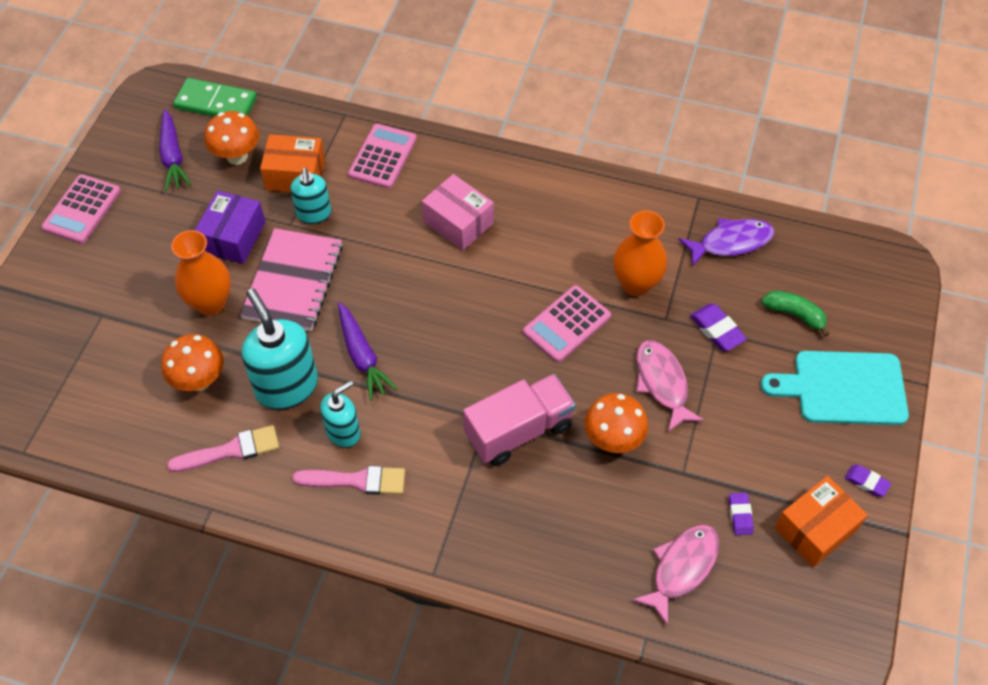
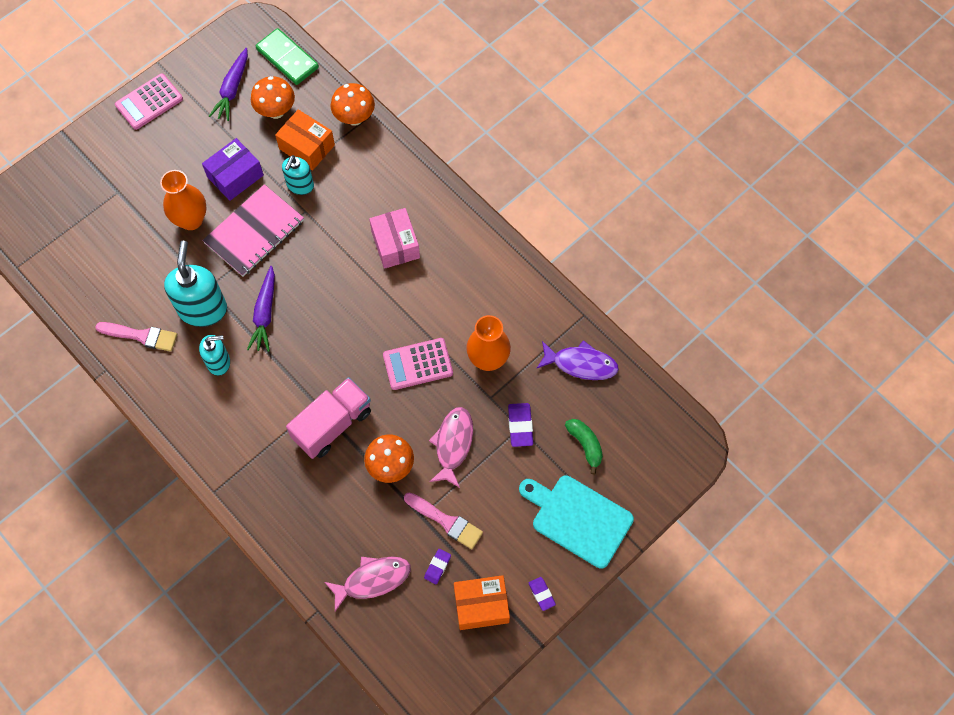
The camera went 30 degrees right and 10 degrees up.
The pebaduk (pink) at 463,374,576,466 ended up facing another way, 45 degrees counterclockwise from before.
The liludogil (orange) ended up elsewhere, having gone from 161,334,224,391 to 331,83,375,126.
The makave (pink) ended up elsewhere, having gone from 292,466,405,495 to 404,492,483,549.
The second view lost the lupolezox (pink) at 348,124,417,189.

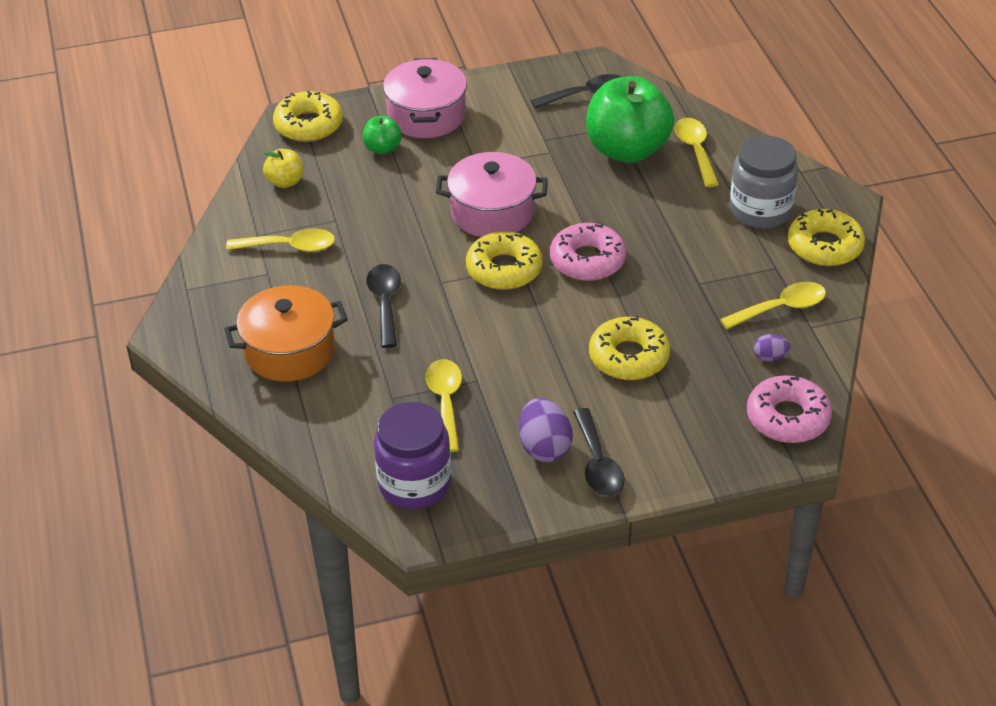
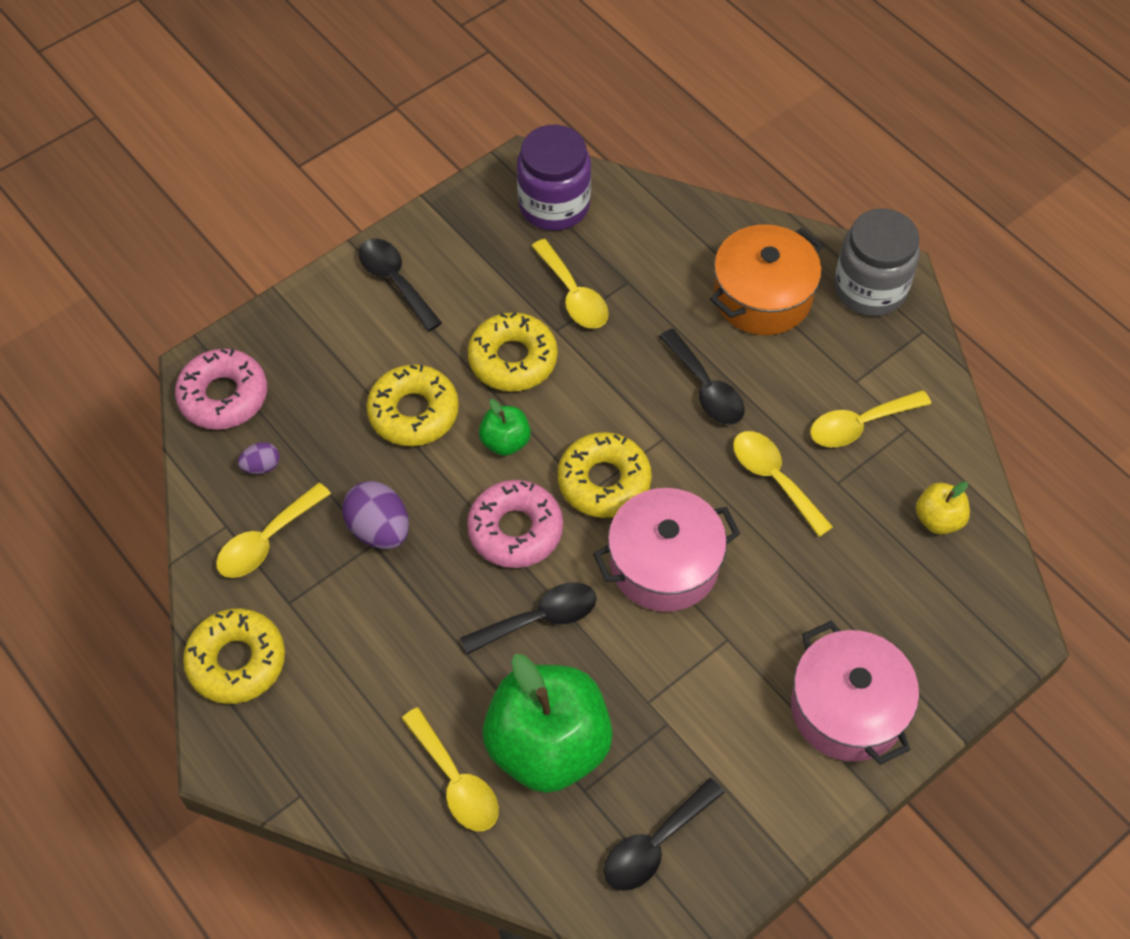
The camera went 155 degrees right and 15 degrees up.
The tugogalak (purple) ended up elsewhere, having gone from 519,398,573,462 to 342,481,409,549.
The second view gained the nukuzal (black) at 460,582,597,655.
The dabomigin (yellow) ended up elsewhere, having gone from 273,91,343,142 to 468,312,558,392.
The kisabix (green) ended up elsewhere, having gone from 363,116,402,154 to 479,399,531,456.
The second view gained the nukuzal (yellow) at 733,431,833,537.
The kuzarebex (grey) ended up elsewhere, having gone from 730,135,799,228 to 834,208,920,316.

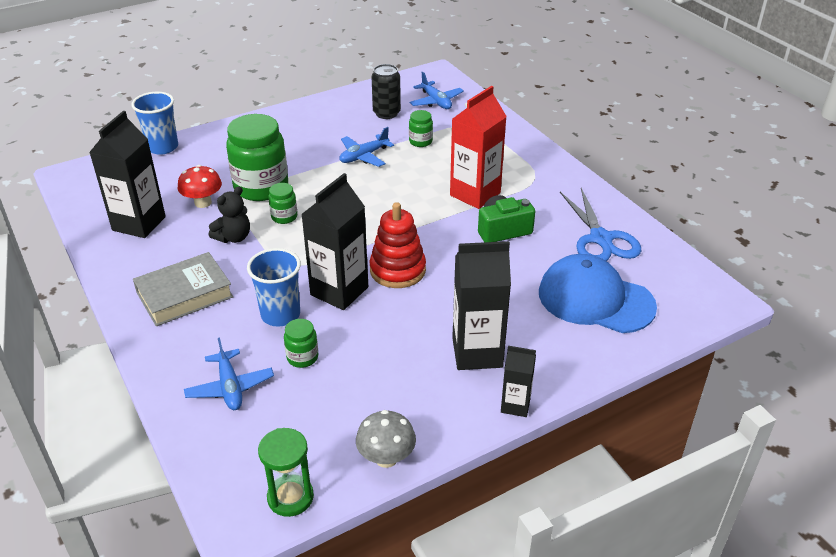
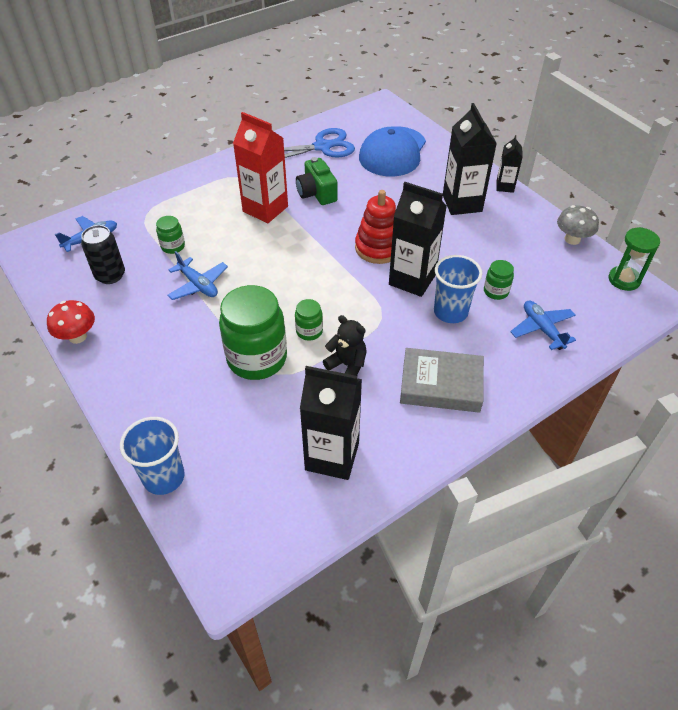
The camera went 95 degrees left and 10 degrees up.
The liludogil (red) ended up elsewhere, having gone from 178,165,222,208 to 47,300,95,344.
The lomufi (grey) at 133,252,233,326 ended up facing another way, 45 degrees counterclockwise from before.
The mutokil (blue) at 184,338,274,410 ended up facing another way, 90 degrees counterclockwise from before.

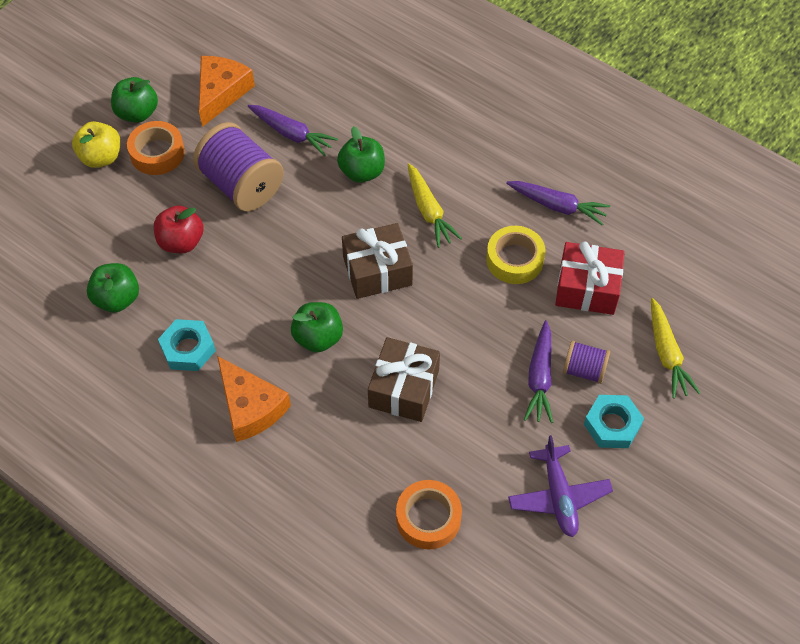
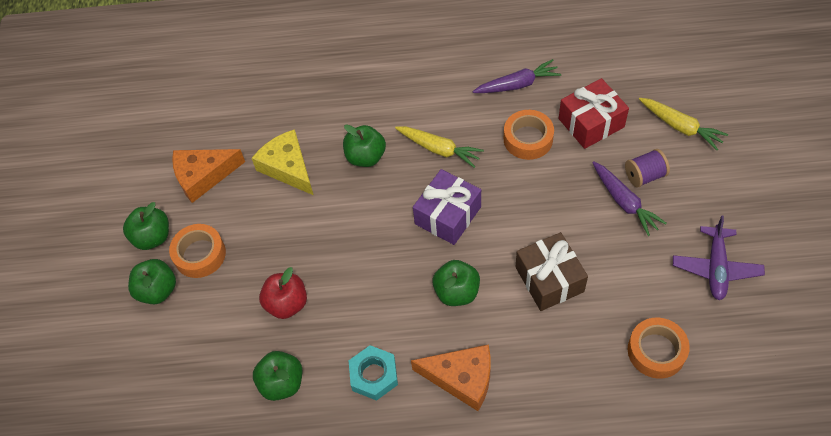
The camera went 35 degrees left and 0 degrees up.
What was the kisabix (yellow) at 72,121,120,168 turned into the kisabix (green) at 128,259,176,304.
The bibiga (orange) at 199,56,255,127 ended up facing another way, 90 degrees counterclockwise from before.
Where the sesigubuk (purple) stood at 248,105,338,156, the bibiga (yellow) came to stand at 252,129,313,195.
What was the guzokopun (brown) at 342,223,413,299 turned into the guzokopun (purple) at 413,169,481,245.
What was the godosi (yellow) at 486,226,546,284 turned into the godosi (orange) at 504,110,554,160.
The mutokil (purple) at 508,435,613,537 ended up facing another way, 60 degrees clockwise from before.
The second view lost the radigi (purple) at 193,122,284,211.
The second view lost the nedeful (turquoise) at 584,395,644,448.

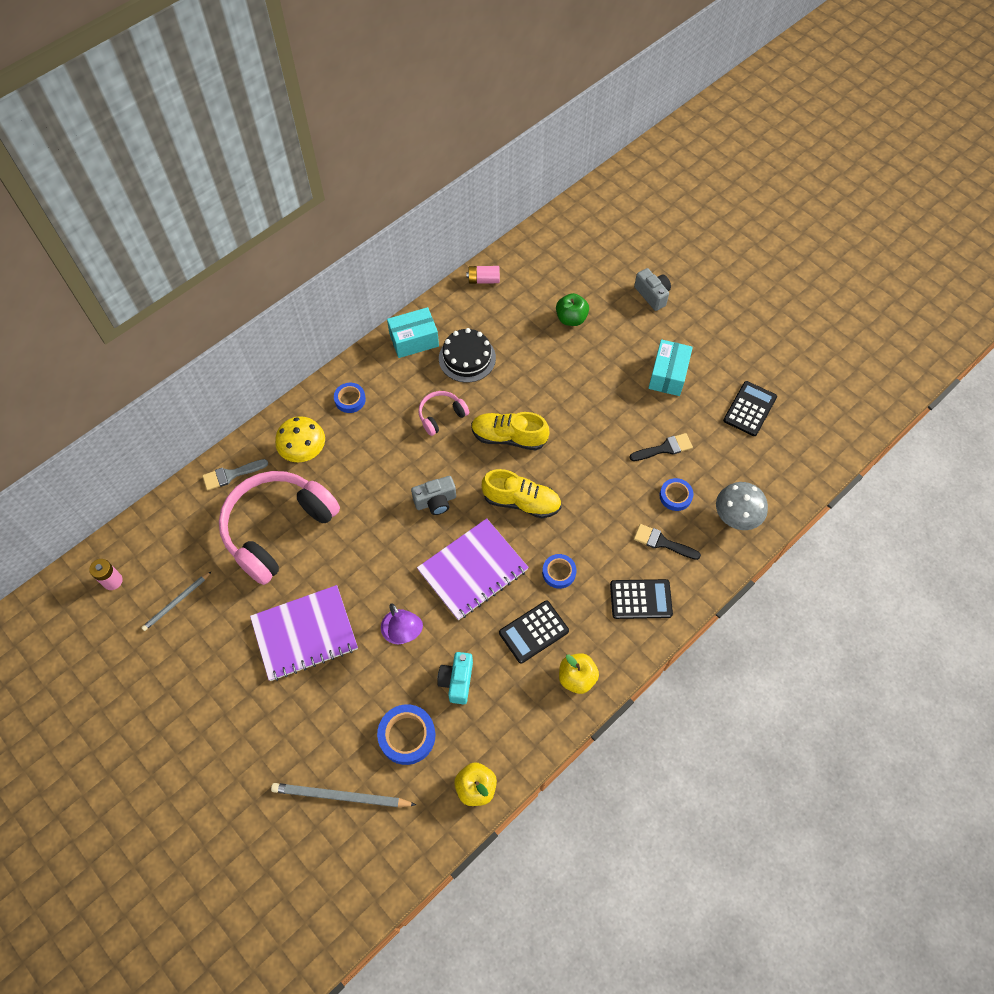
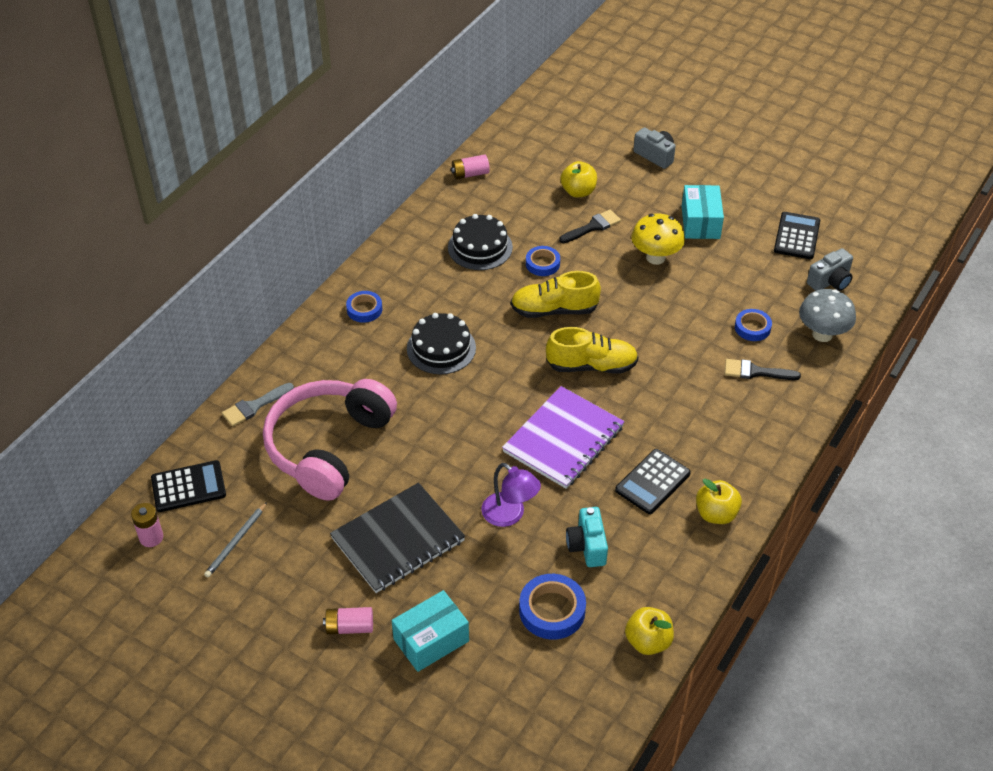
The camera went 15 degrees left and 15 degrees down.
The lupolezox (black) ended up elsewhere, having gone from 610,579,673,619 to 151,460,226,512.
The second view gained the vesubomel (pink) at 323,607,373,634.
What was the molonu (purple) at 250,585,358,681 turned into the molonu (black) at 330,483,465,593.
The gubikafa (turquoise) ended up elsewhere, having gone from 387,307,439,358 to 392,590,469,672.
The second view gained the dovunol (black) at 407,313,476,374.
The godosi (blue) ended up elsewhere, having gone from 542,554,577,589 to 526,246,560,276.
The makave (black) ended up elsewhere, having gone from 629,433,693,461 to 559,209,621,243.
What was the kisabix (green) at 556,293,589,326 turned into the kisabix (yellow) at 560,161,597,197.
The liludogil (yellow) ended up elsewhere, having gone from 275,416,325,462 to 631,213,685,265.
The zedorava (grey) ended up elsewhere, having gone from 411,476,456,515 to 807,248,853,291.
The second view lost the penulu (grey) at 271,783,416,807.
The second view lost the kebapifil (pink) at 418,391,469,436.

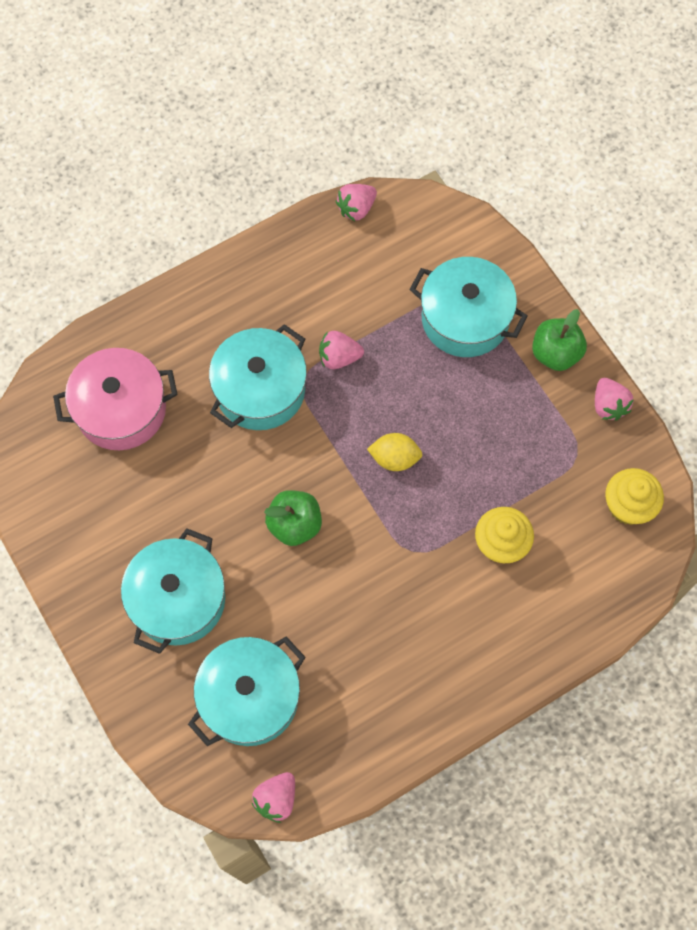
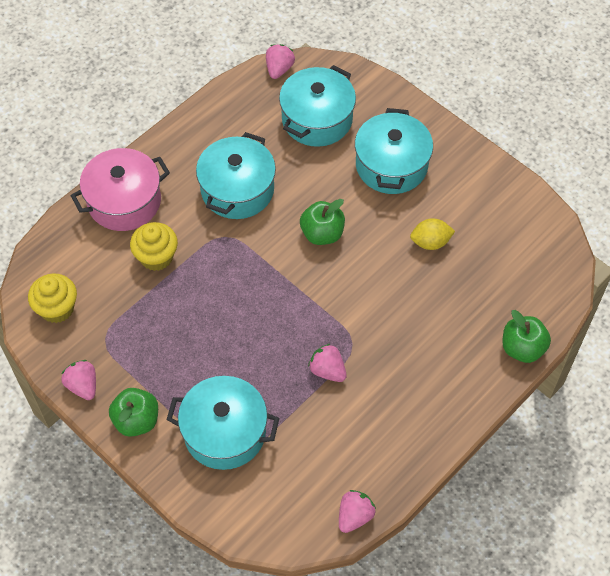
The camera went 165 degrees right and 10 degrees down.
The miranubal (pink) ended up elsewhere, having gone from 53,348,178,450 to 71,148,170,231.
The miranubal (turquoise) ended up elsewhere, having gone from 209,324,307,430 to 196,132,276,219.
The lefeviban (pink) at 319,331,364,369 ended up facing another way, 120 degrees counterclockwise from before.
The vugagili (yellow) ended up elsewhere, having gone from 367,433,422,471 to 410,218,455,250.
The second view gained the kisabix (green) at 502,310,551,363.

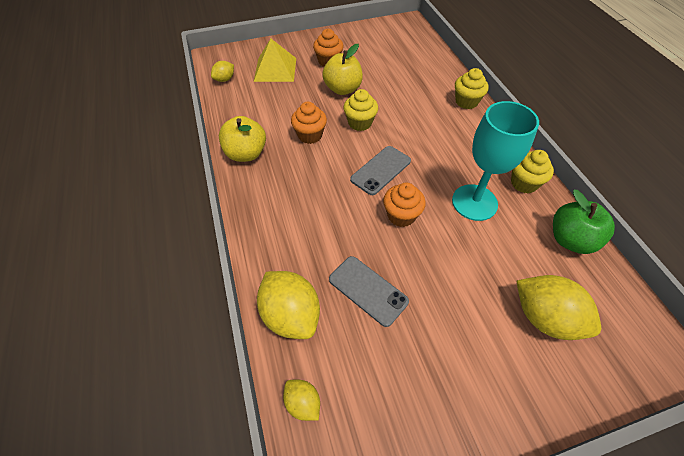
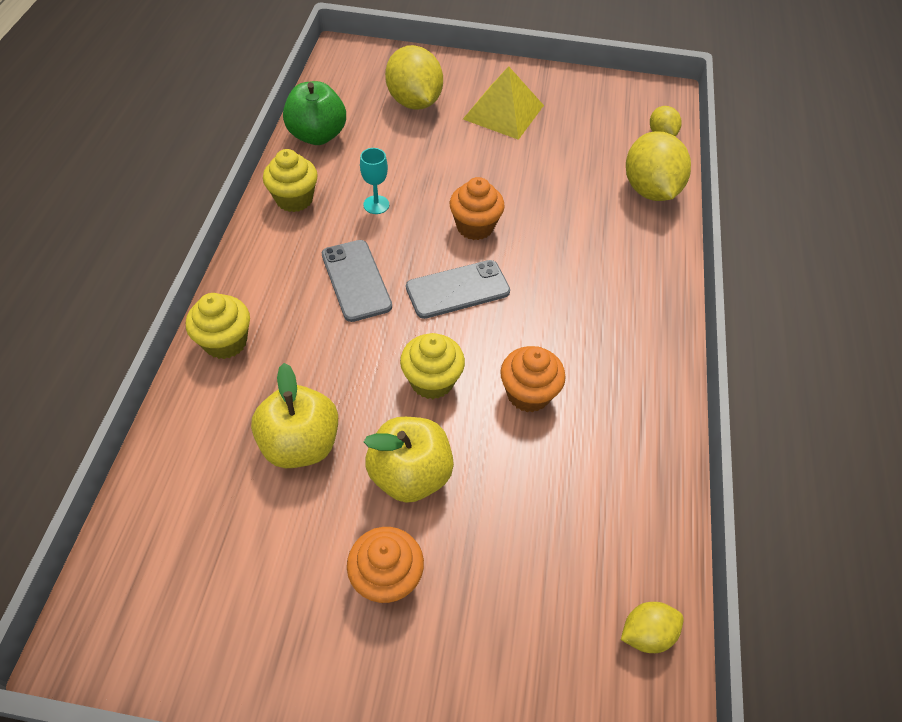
The camera went 155 degrees left and 0 degrees up.
The kisabix (yellow) ended up elsewhere, having gone from 219,116,266,162 to 251,363,338,468.
The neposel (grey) ended up elsewhere, having gone from 329,256,409,327 to 322,240,392,322.
The size of the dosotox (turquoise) at 452,101,539,221 changed by a factor of 0.43.
The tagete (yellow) ended up elsewhere, having gone from 254,38,296,82 to 463,66,544,140.

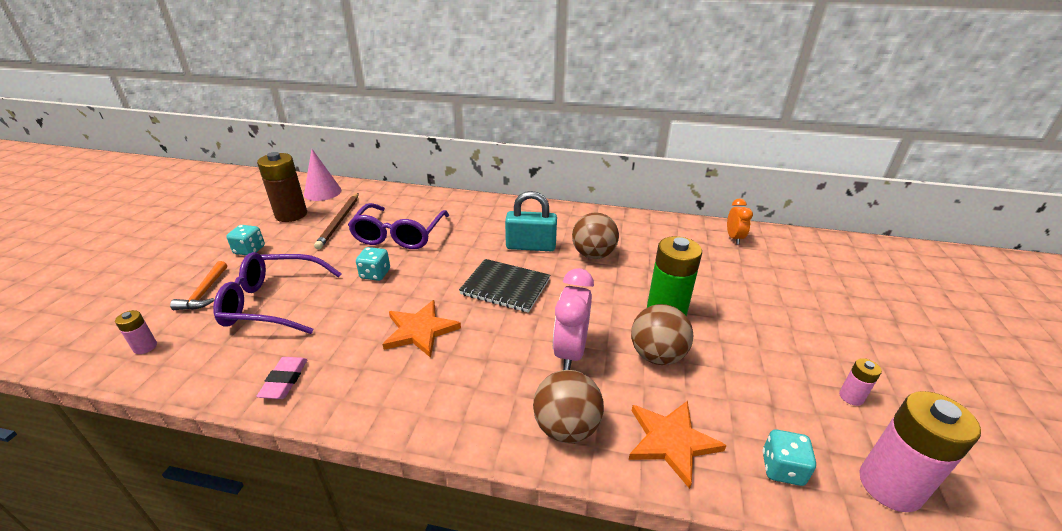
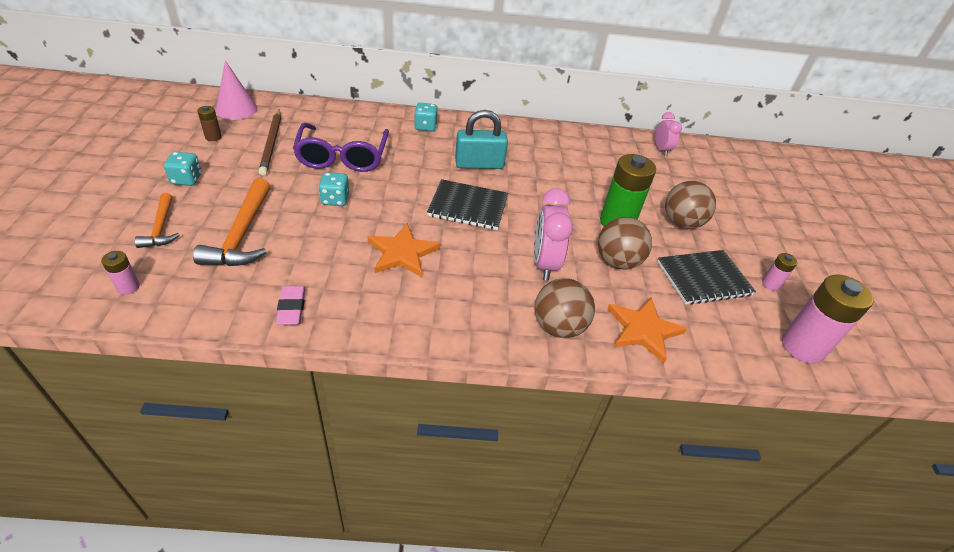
The camera went 15 degrees left and 10 degrees up.
Where the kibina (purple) stood at 213,252,342,334, the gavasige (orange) came to stand at 193,178,270,266.
The size of the vesubomel (brown) at 257,152,307,222 changed by a factor of 0.47.
The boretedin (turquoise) ended up elsewhere, having gone from 762,430,816,486 to 414,103,438,131.
What was the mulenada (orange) at 727,198,753,244 turned into the mulenada (pink) at 655,112,682,156.
The second view gained the molonu (black) at 657,250,756,305.
The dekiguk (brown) ended up elsewhere, having gone from 572,213,619,259 to 665,181,716,229.

